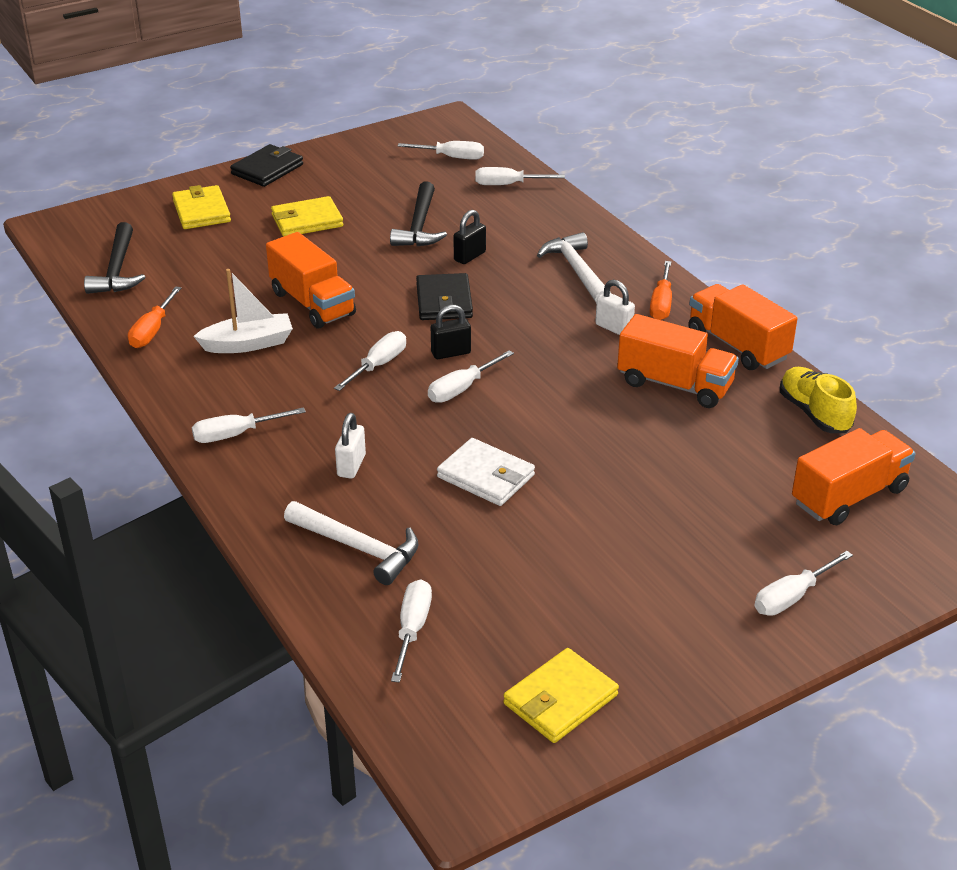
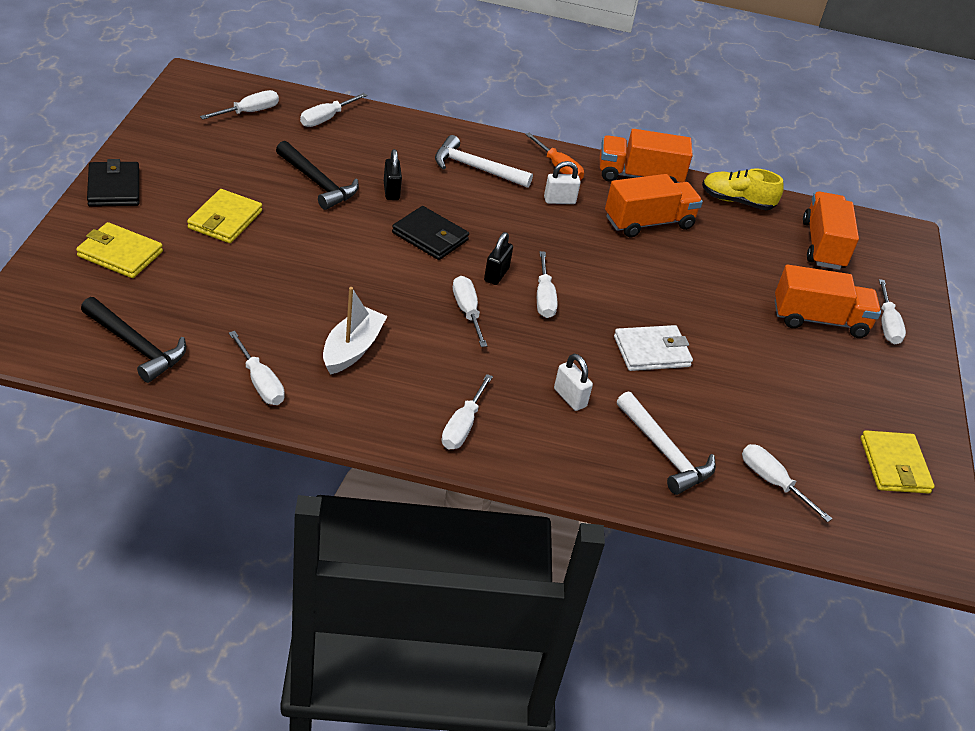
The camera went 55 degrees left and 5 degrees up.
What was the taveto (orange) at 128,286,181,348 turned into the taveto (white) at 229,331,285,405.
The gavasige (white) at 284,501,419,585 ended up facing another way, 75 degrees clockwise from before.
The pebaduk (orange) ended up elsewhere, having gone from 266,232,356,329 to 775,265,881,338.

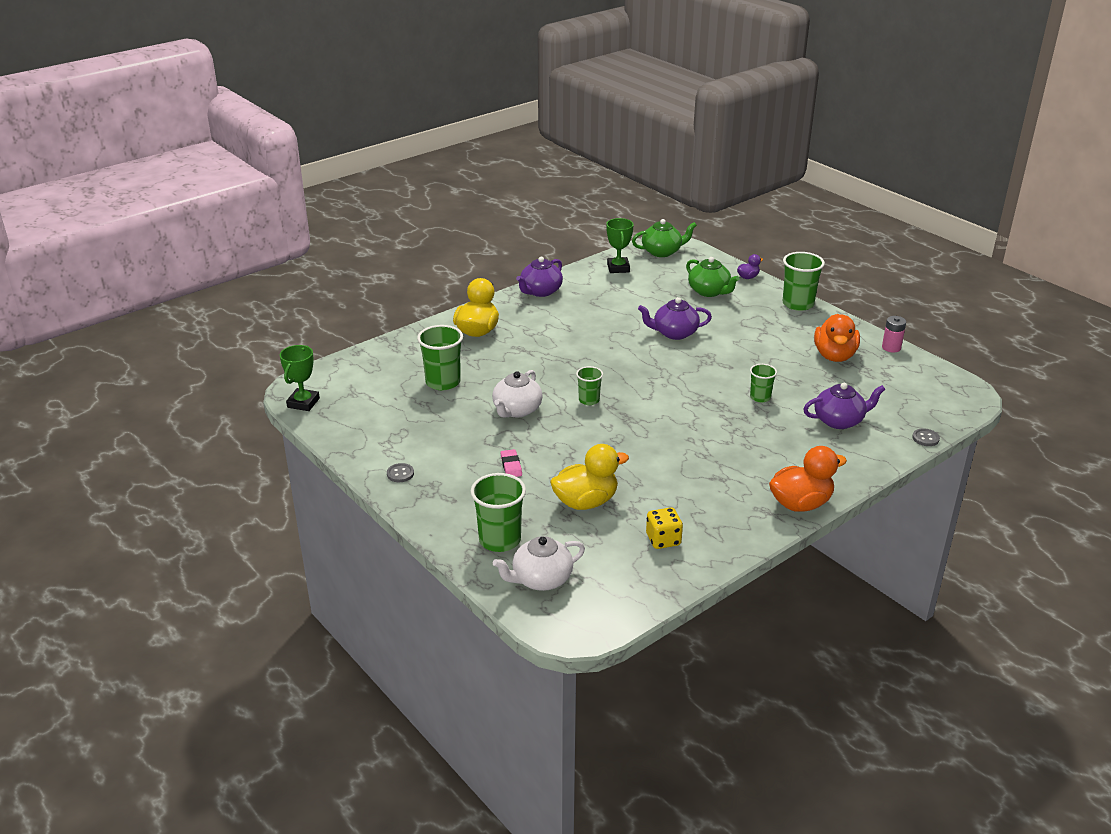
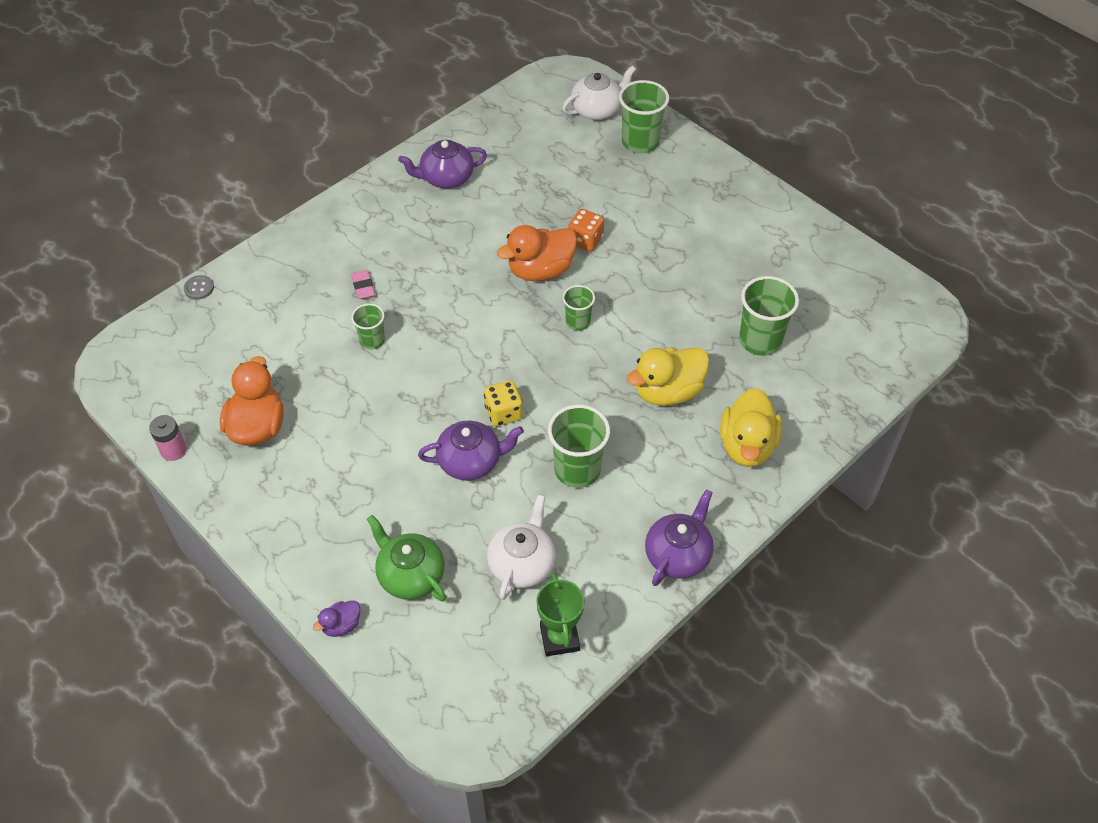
The camera went 175 degrees right and 20 degrees up.
The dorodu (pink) ended up elsewhere, having gone from 501,449,522,477 to 351,270,375,299.
The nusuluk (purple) ended up elsewhere, having gone from 803,383,886,429 to 398,140,487,189.
The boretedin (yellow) ended up elsewhere, having gone from 646,507,683,549 to 484,380,523,426.
The nusuluk (white) ended up elsewhere, having gone from 492,370,543,418 to 487,494,556,600.
The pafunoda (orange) ended up elsewhere, having gone from 769,446,847,512 to 497,225,577,281.
The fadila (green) ended up elsewhere, having gone from 783,252,825,311 to 548,405,610,488.
The second view gained the boretedin (orange) at 568,209,604,252.
The pafunoda (yellow) ended up elsewhere, having gone from 550,444,629,510 to 627,348,710,406.
The second view lost the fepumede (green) at 280,345,320,411.
The second view lost the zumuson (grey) at 387,463,414,482.
The second view lost the nusuluk (green) at 632,219,697,257.

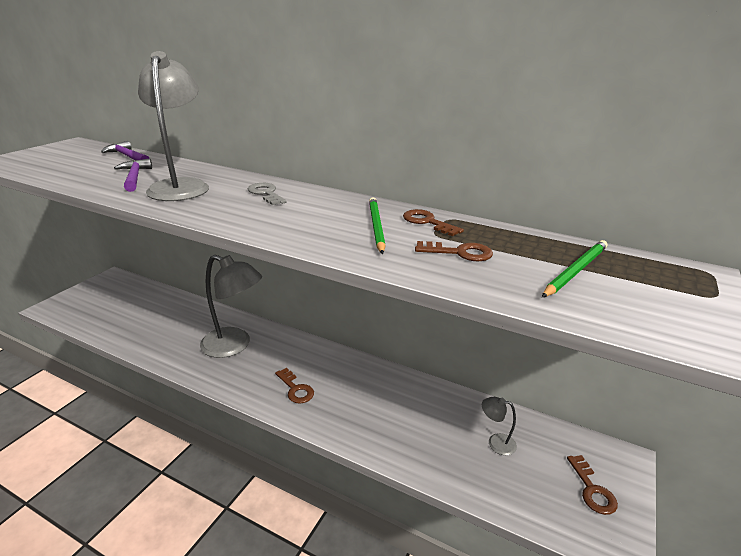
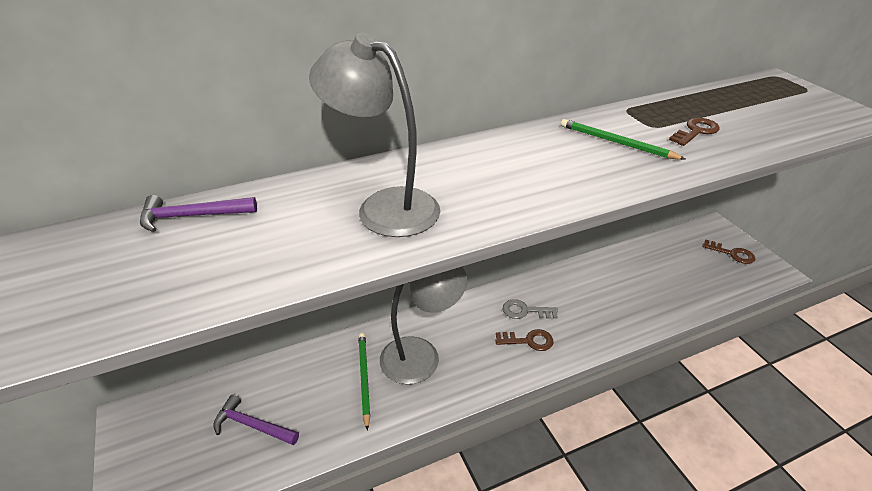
The camera went 50 degrees left and 10 degrees up.
The gavasige (purple) ended up elsewhere, having gone from 114,158,152,192 to 213,394,299,445.
The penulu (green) ended up elsewhere, having gone from 542,240,607,297 to 358,333,370,431.
The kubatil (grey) ended up elsewhere, having gone from 248,183,287,205 to 503,299,558,319.
The second view lost the kubatil (brown) at 403,209,464,236.
The second view lost the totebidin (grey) at 482,397,517,455.

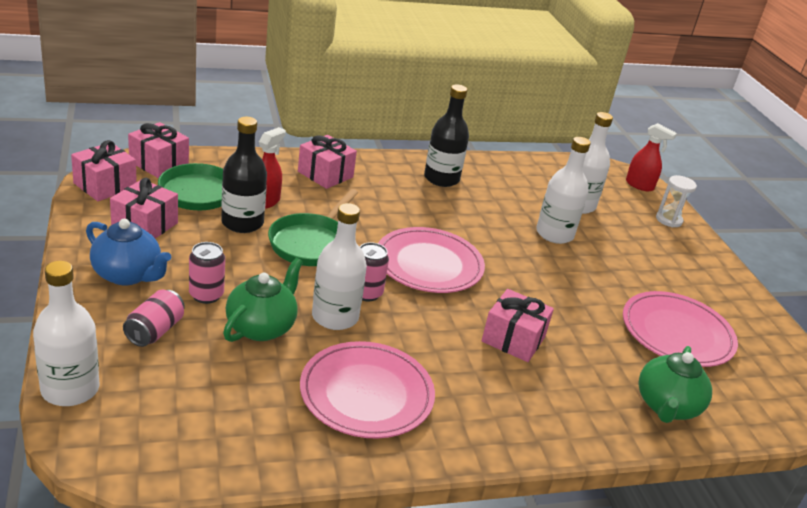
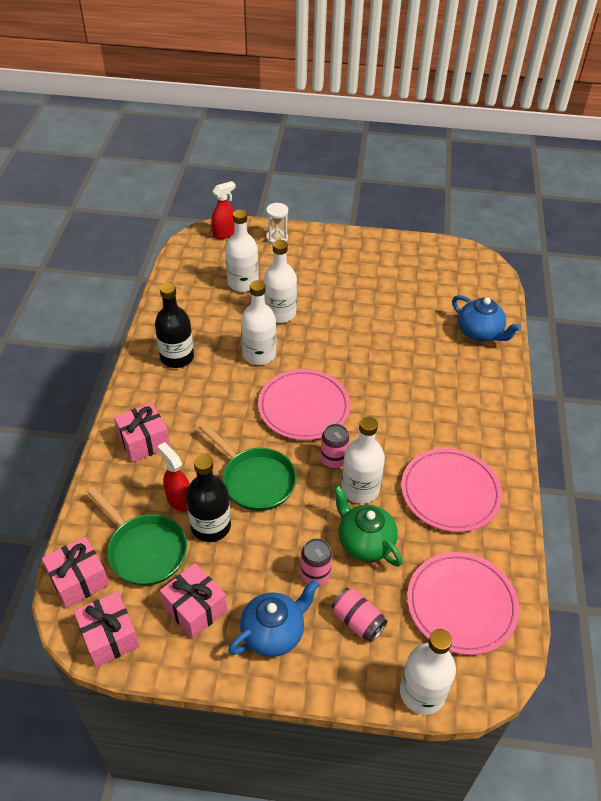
The camera went 65 degrees left and 15 degrees up.
The second view gained the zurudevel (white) at 241,280,276,365.
The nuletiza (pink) ended up elsewhere, having gone from 623,291,738,367 to 407,552,519,655.
What was the nusuluk (green) at 639,346,712,423 turned into the nusuluk (blue) at 452,295,521,342.
The second view lost the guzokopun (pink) at 482,289,554,362.

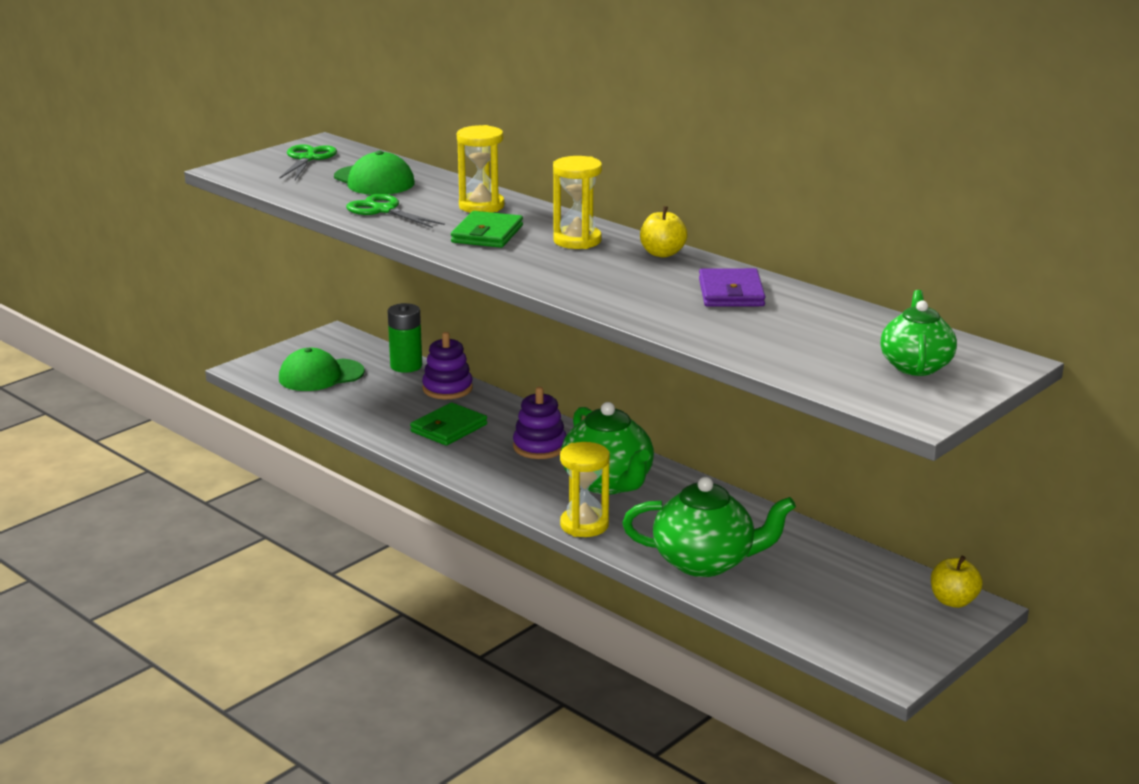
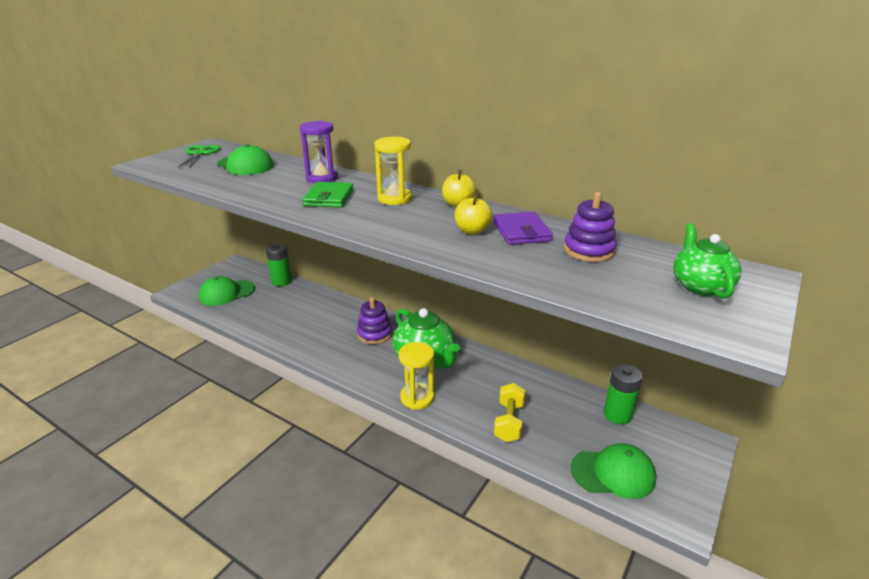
The camera went 10 degrees left and 5 degrees up.
What was the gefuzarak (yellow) at 457,125,505,213 turned into the gefuzarak (purple) at 300,121,338,183.
The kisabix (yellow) ended up elsewhere, having gone from 931,555,983,608 to 455,194,492,235.
Where the nusuluk (green) stood at 622,477,796,577, the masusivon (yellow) came to stand at 494,383,526,442.
The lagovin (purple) ended up elsewhere, having gone from 422,332,473,399 to 564,192,617,262.
The second view gained the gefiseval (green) at 570,443,656,499.
The second view gained the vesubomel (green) at 604,364,642,424.
The second view lost the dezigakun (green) at 346,194,445,228.
The second view lost the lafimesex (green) at 410,402,487,446.

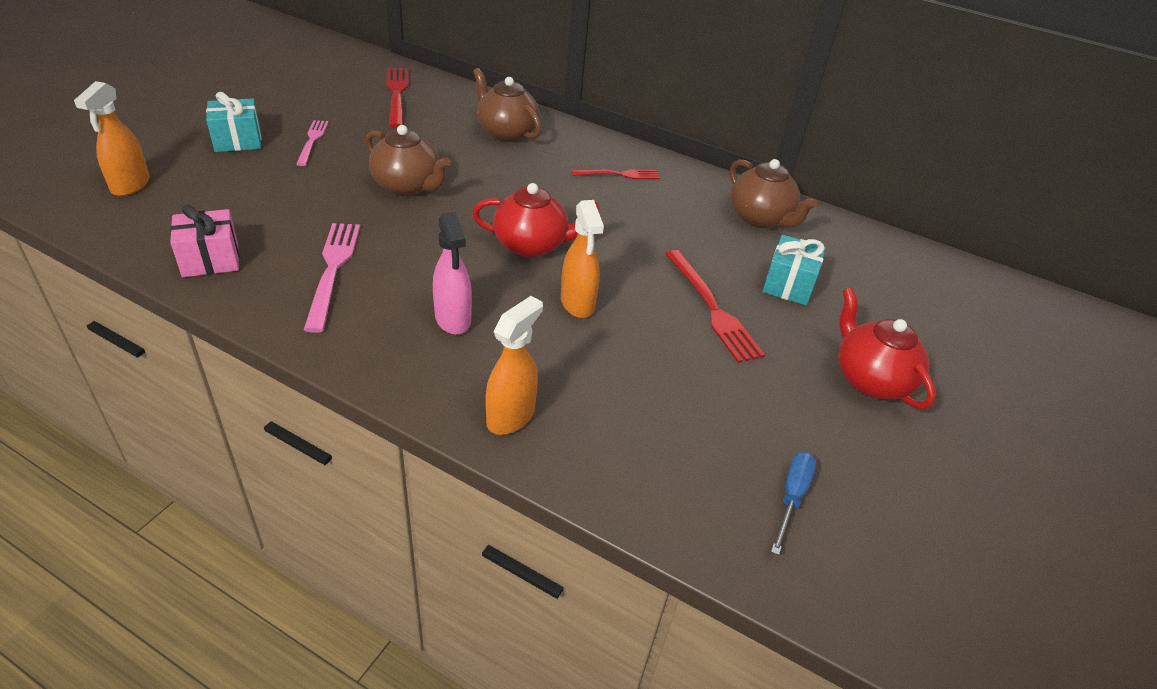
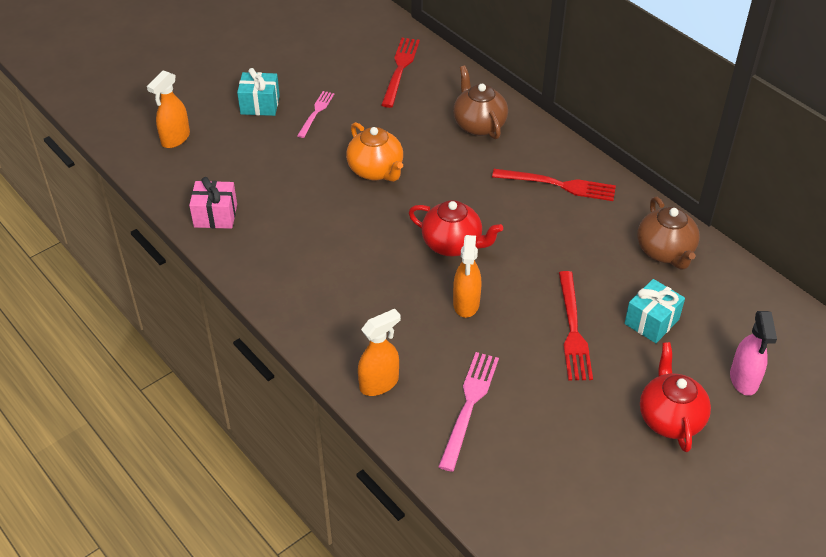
The camera went 25 degrees right and 5 degrees up.
What was the nusuluk (brown) at 366,125,451,196 turned into the nusuluk (orange) at 346,122,403,182.
The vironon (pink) ended up elsewhere, having gone from 304,223,360,333 to 438,352,499,472.
The size of the vironon (red) at 571,169,659,179 changed by a factor of 1.57.
The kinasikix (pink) ended up elsewhere, having gone from 433,212,472,335 to 730,311,777,396.
The second view lost the taveto (blue) at 771,452,817,555.

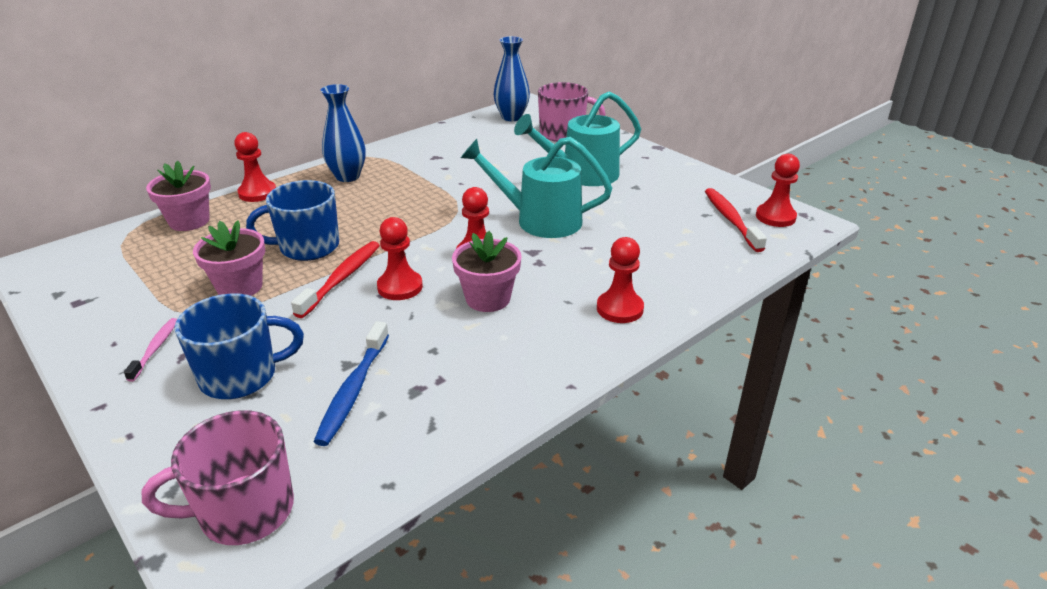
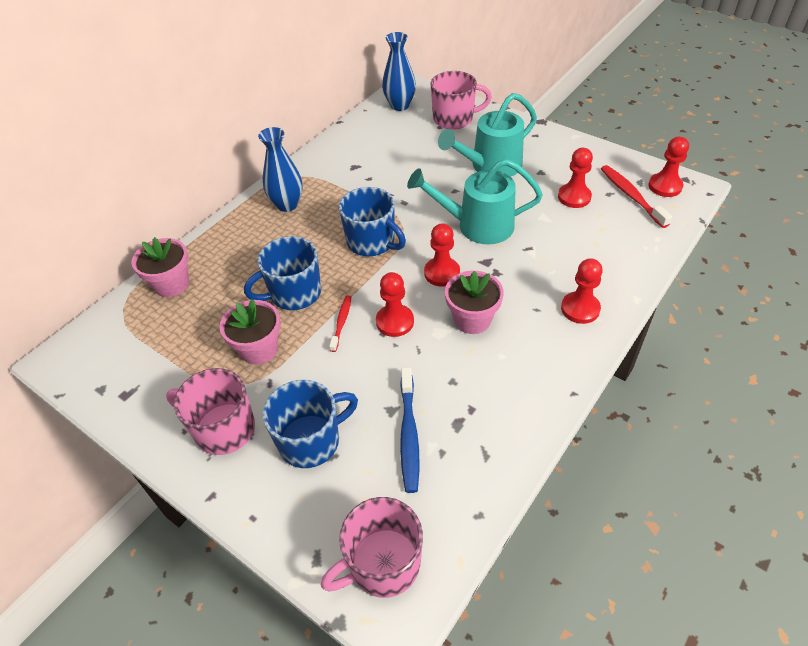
The camera went 10 degrees left and 15 degrees up.
Where the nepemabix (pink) stood at 124,318,177,382, the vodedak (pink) came to stand at 166,368,255,455.
The size of the nepemabix (red) at 291,241,380,318 changed by a factor of 0.61.
The second view gained the vodedak (blue) at 339,187,406,256.
The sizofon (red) ended up elsewhere, having gone from 234,132,276,202 to 558,148,593,208.

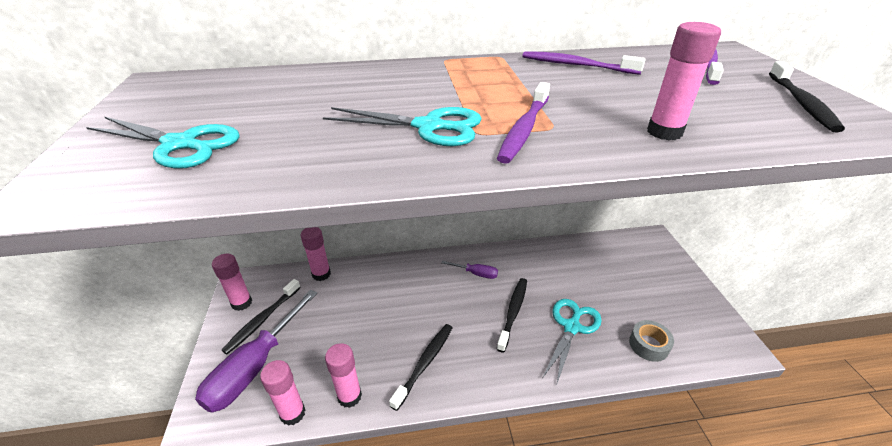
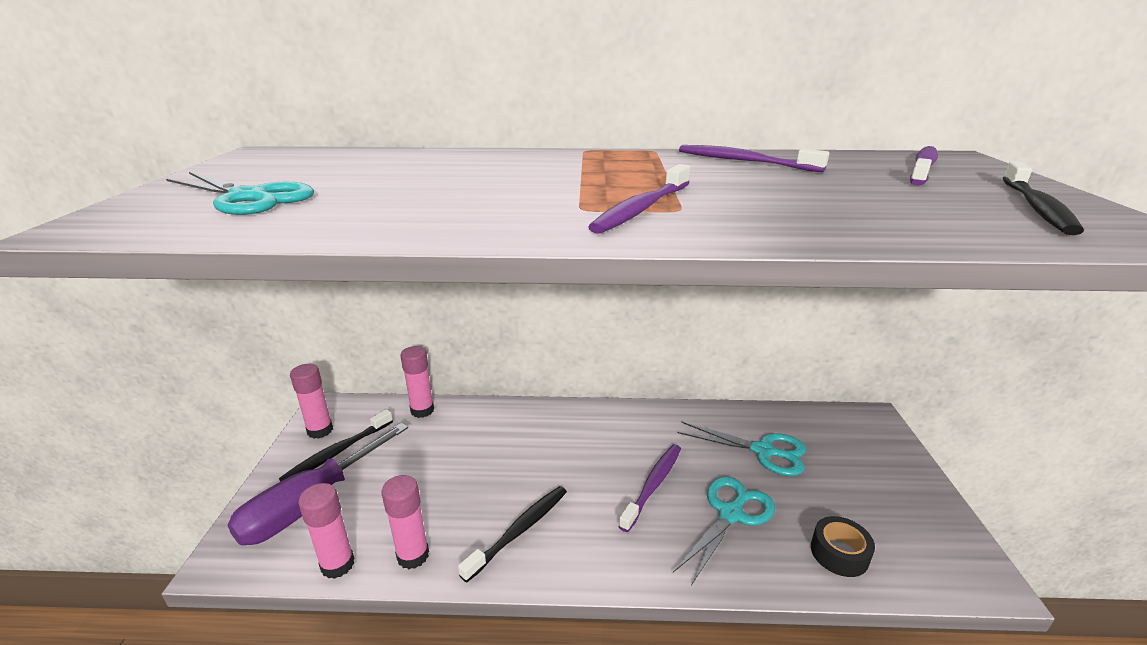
The camera went 10 degrees right and 10 degrees down.
What was the nepemabix (black) at 496,278,527,353 turned into the nepemabix (purple) at 618,444,681,532.
The dezigakun (turquoise) ended up elsewhere, having gone from 323,107,482,146 to 678,422,806,476.
What was the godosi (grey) at 629,320,674,362 turned into the godosi (black) at 811,516,875,577.
The second view lost the taveto (purple) at 441,261,498,279.
The second view lost the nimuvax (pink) at 647,22,721,140.

